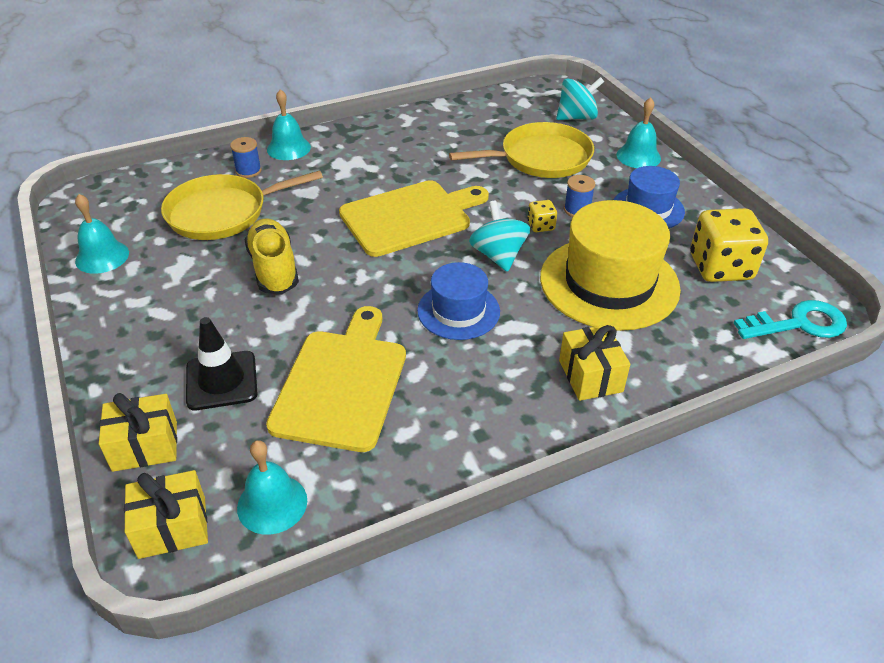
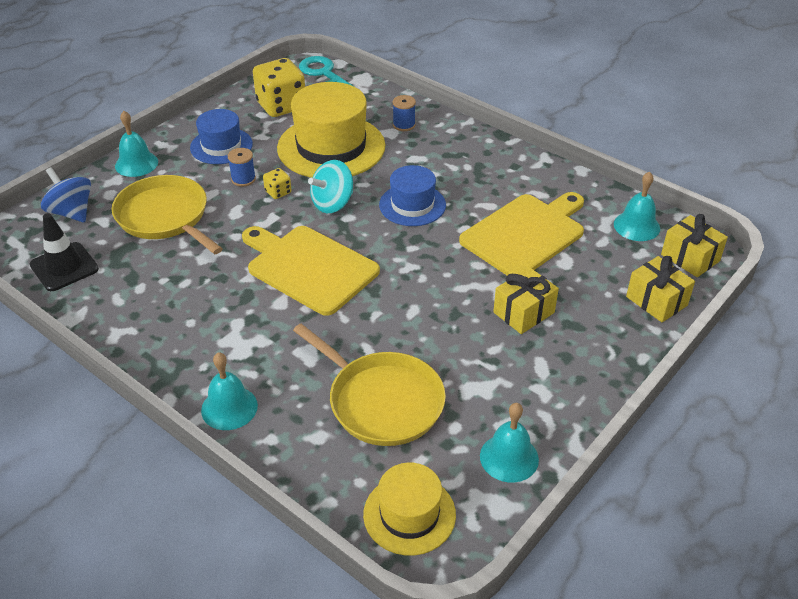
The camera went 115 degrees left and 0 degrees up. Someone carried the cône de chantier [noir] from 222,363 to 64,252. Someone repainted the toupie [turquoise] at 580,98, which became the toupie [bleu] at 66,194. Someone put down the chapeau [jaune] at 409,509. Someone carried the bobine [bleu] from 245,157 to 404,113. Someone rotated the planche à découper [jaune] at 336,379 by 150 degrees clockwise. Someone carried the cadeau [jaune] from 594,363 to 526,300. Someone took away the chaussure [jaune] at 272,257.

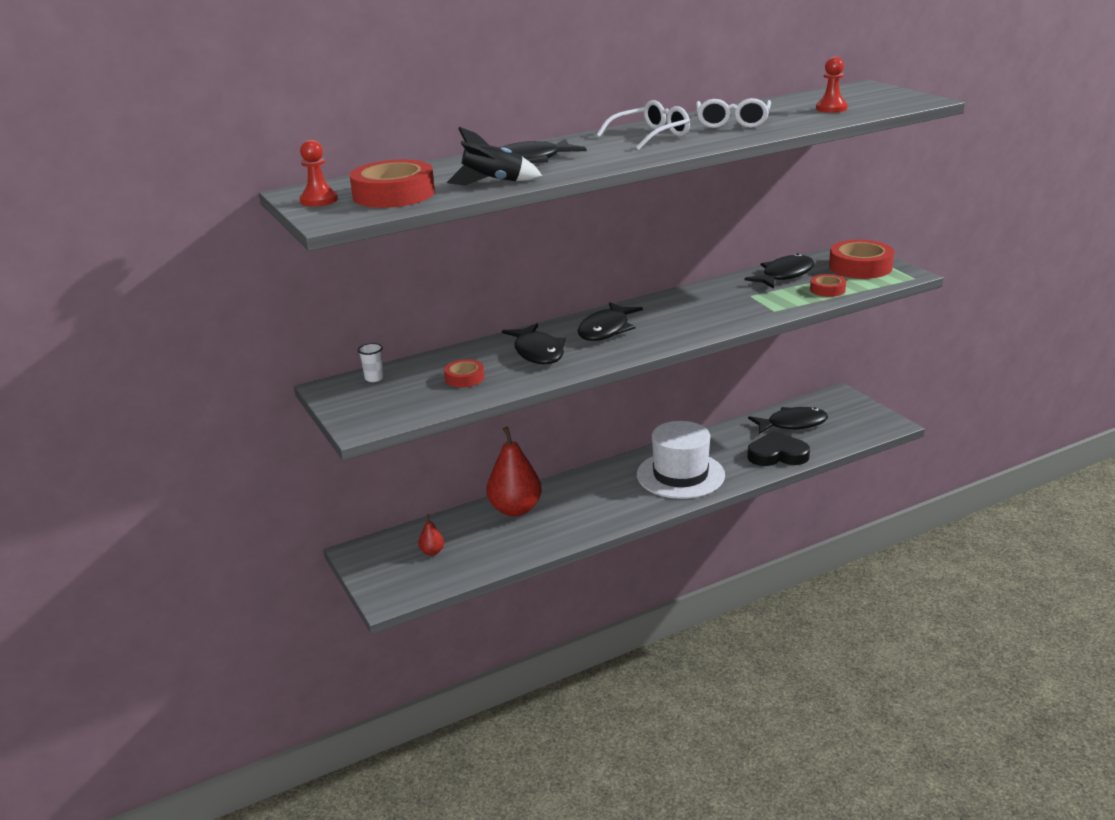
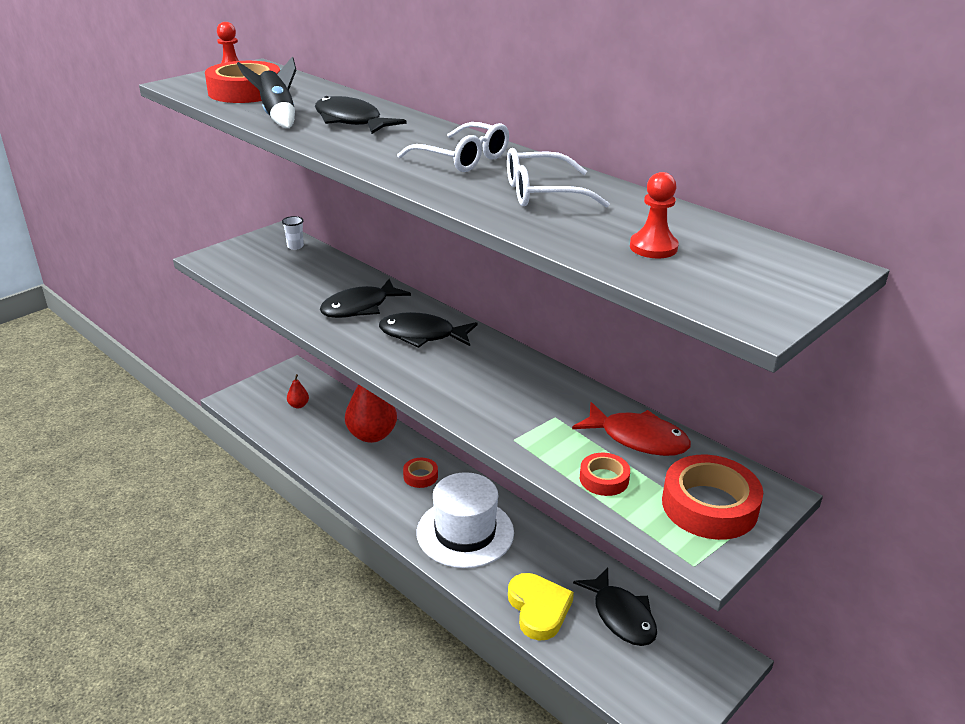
The camera went 70 degrees right and 5 degrees up. Someone carried the ruban adhésif [rouge] from 464,373 to 420,473. Someone repainted the cœur [noir] at 778,448, which became the cœur [jaune] at 541,607. Someone repainted the poisson [noir] at 779,271, which became the poisson [rouge] at 631,429.

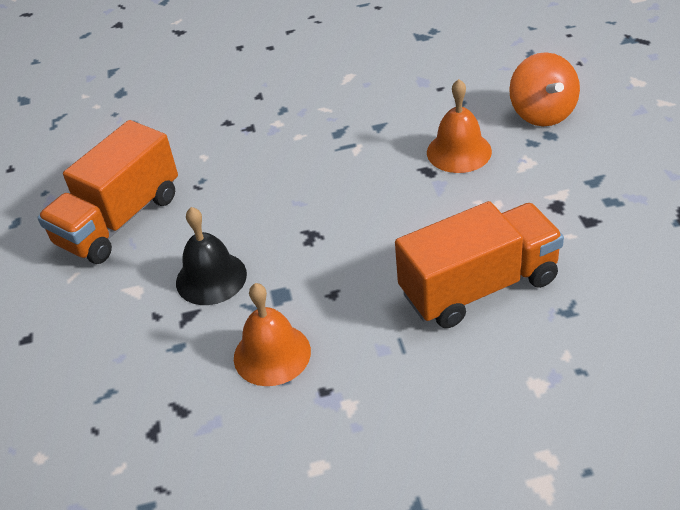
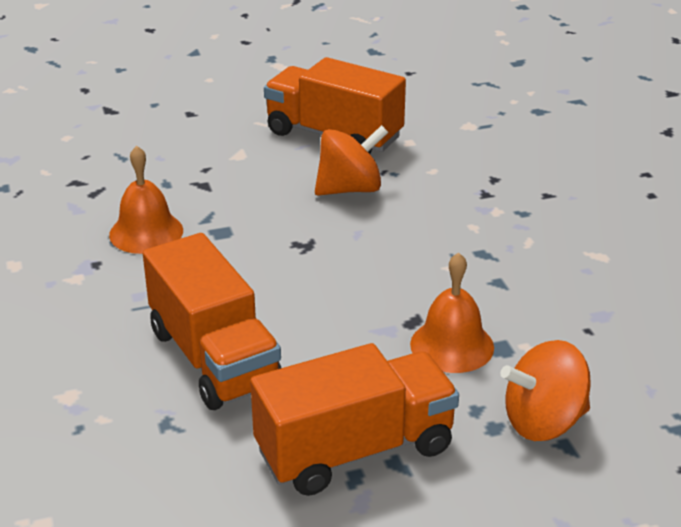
The camera went 80 degrees right and 10 degrees down. Someone put down the camion [orange] at 354,419. Someone put down the toupie [orange] at 351,160. Someone took away the cloche [noir] at 211,256.

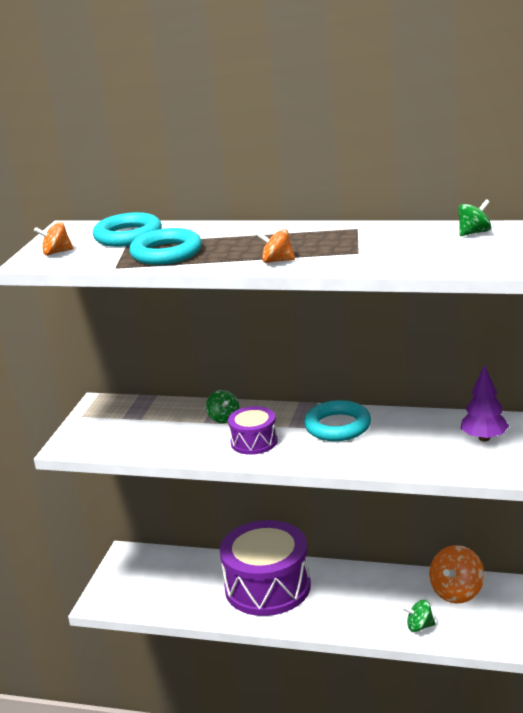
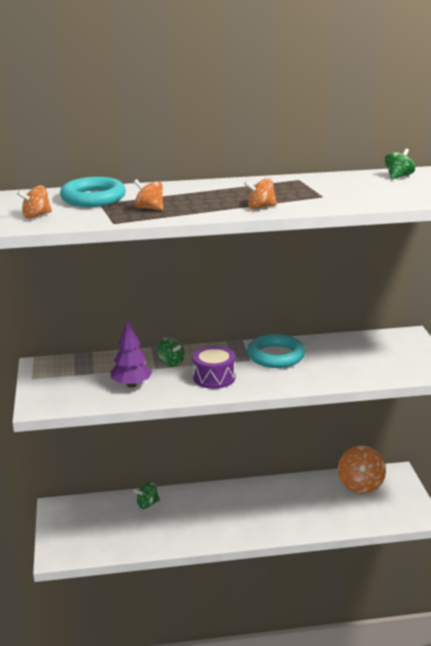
The camera went 25 degrees left and 0 degrees up. Someone carried the arbre [violet] from 485,403 to 131,353. Someone carried the toupie [vert] from 419,616 to 146,495. Someone swapped the anneau [turquoise] at 165,246 for the toupie [orange] at 148,194. Someone took away the tambour [violet] at 265,568.

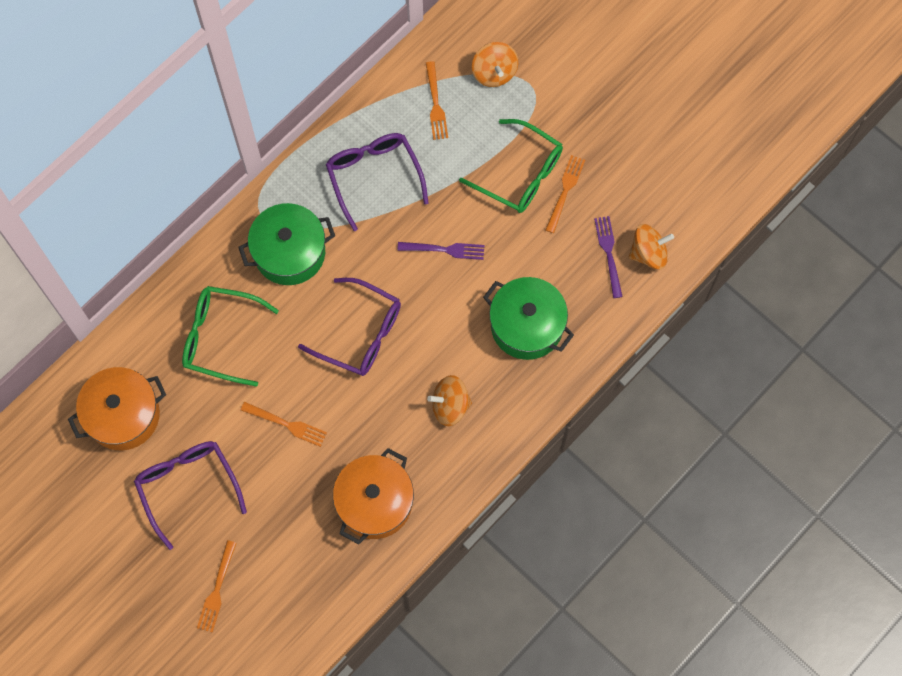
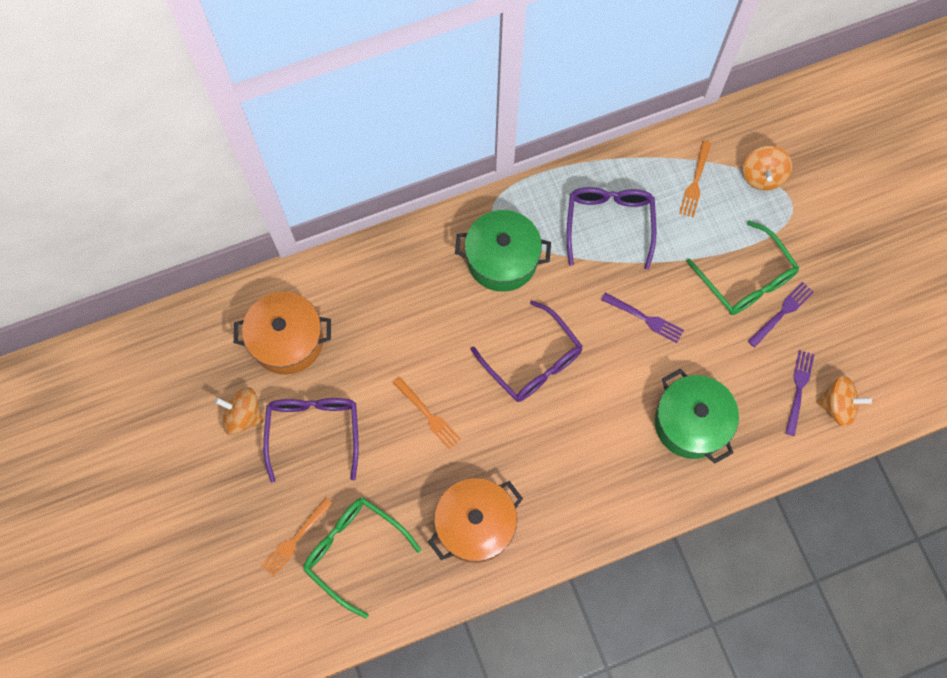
The camera went 25 degrees right and 0 degrees up. Someone carried the toupie [orange] from 449,400 to 239,411. Someone carried the lunettes [vert] from 230,336 to 362,558. Someone repainted the fourchette [orange] at 565,194, which became the fourchette [violet] at 781,314.

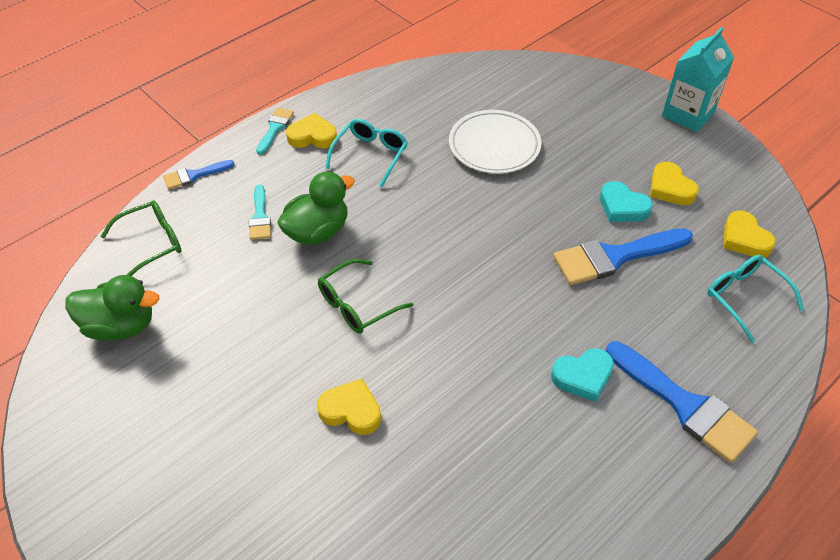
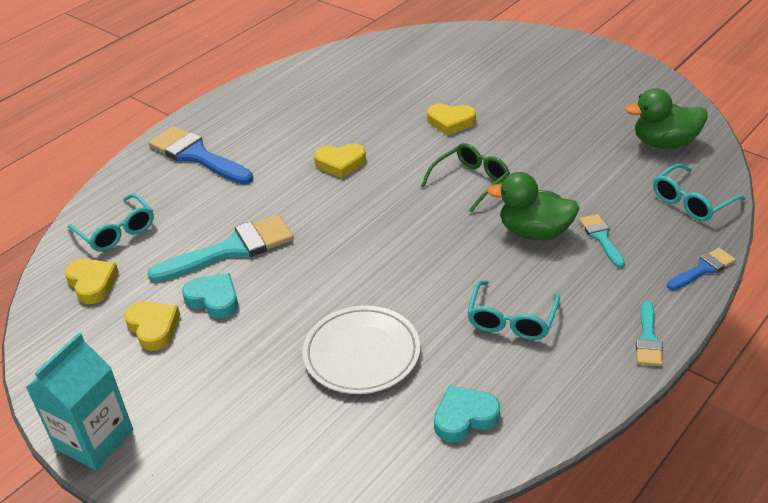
The camera went 175 degrees right and 10 degrees down. Someone repainted the pinceau [bleu] at 623,256, which became the pinceau [turquoise] at 220,248. Someone carried the cœur [jaune] from 311,130 to 340,160. Someone carried the cœur [turquoise] from 582,375 to 467,413. Someone rotated the canard [vert] at 316,208 by 60 degrees clockwise. Someone repainted the lunettes [vert] at 140,238, which became the lunettes [turquoise] at 699,192.

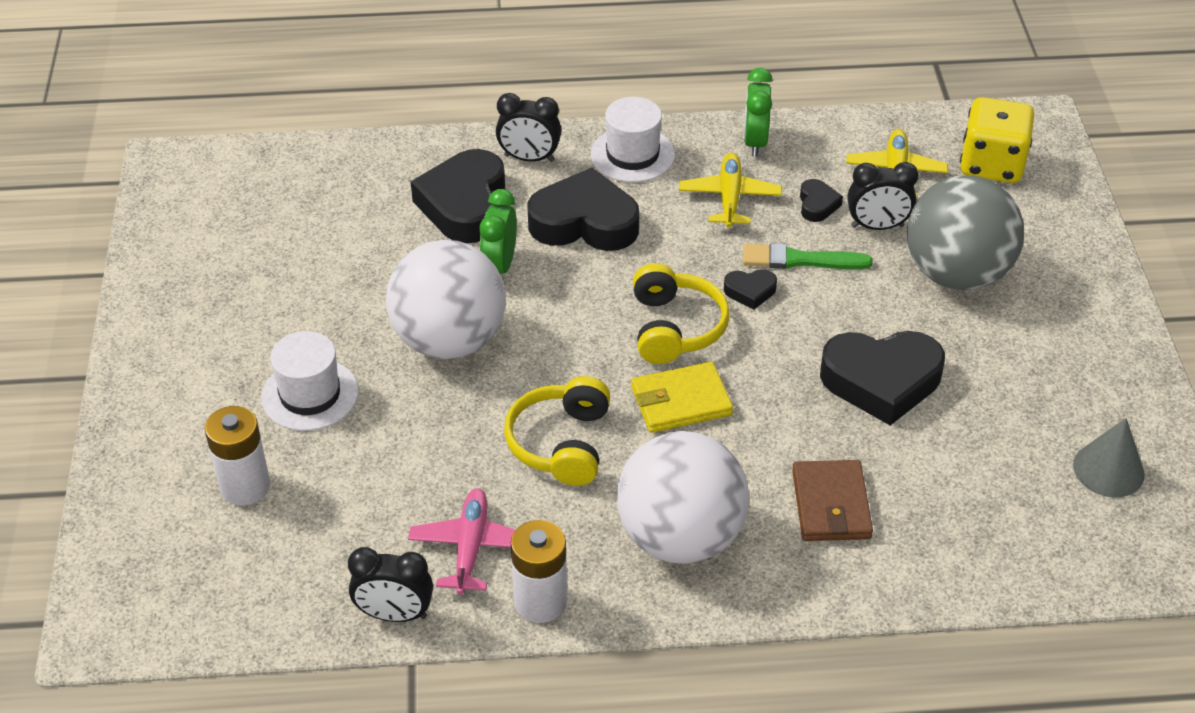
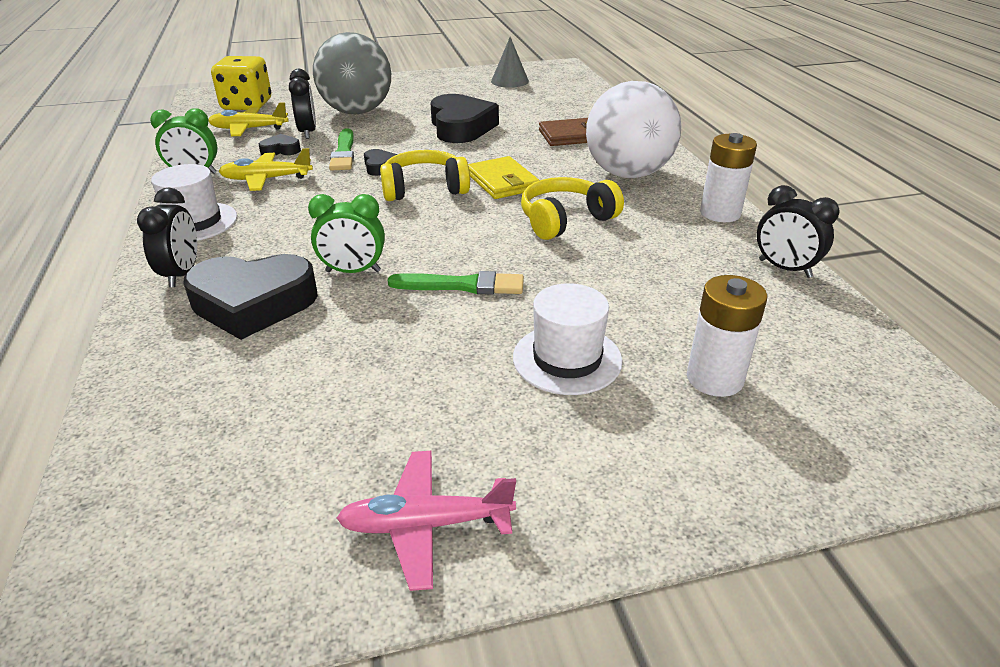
The camera went 100 degrees left and 10 degrees down. Someone carried the avion [rose] from 462,541 to 426,521. Someone swapped the balle [blanc] at 446,299 for the pinceau [vert] at 456,283. Someone rotated the casque audio [jaune] at 557,431 by 150 degrees clockwise. Someone rotated the réveil [noir] at 390,584 by 135 degrees clockwise. Someone took away the cœur [noir] at 583,209.

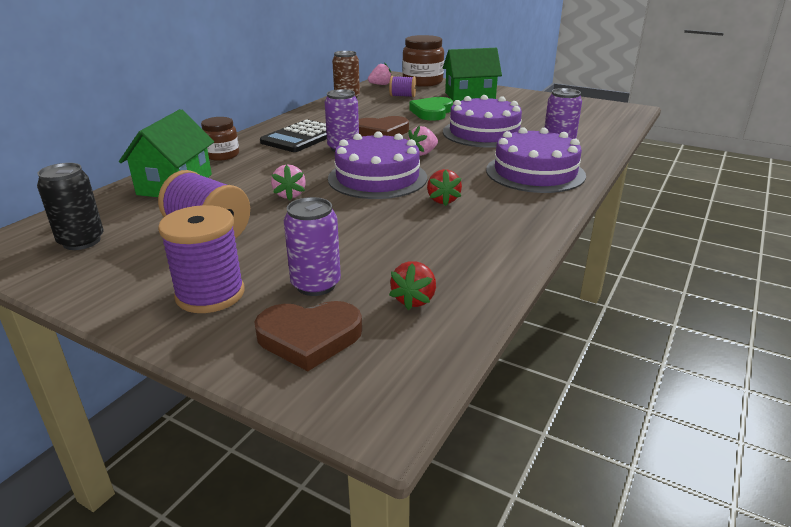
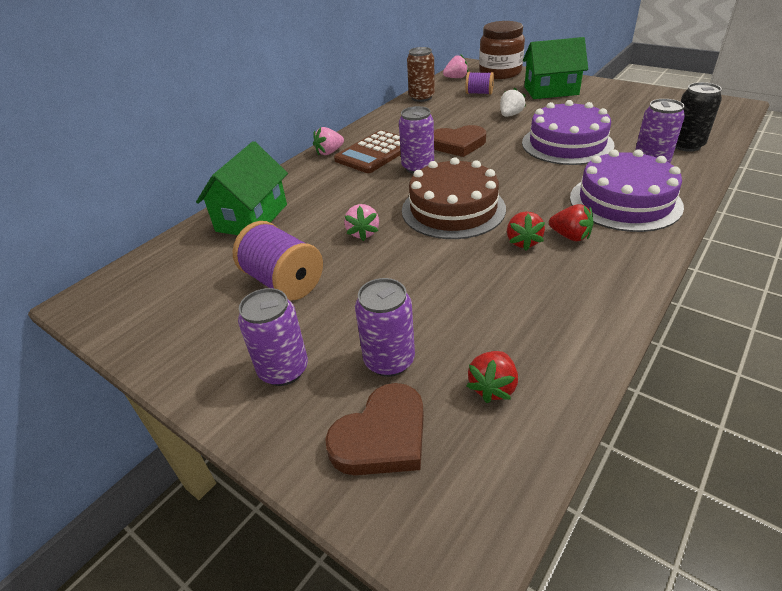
The camera went 10 degrees right and 10 degrees up. Someone swapped the bobine [violet] at 201,259 for the canette [violet] at 273,337. Someone carried the fraise [rose] from 423,140 to 328,141. Someone rotated the cœur [marron] at 308,336 by 45 degrees counterclockwise. Someone repainted the calculatrice [noir] at 293,135, which became the calculatrice [marron] at 367,151. Someone repainted the gâteau [violet] at 377,165, which became the gâteau [marron] at 454,198. Someone swapped the cœur [vert] at 431,109 for the fraise [blanc] at 513,102. Someone put down the fraise [rouge] at 571,222. Someone carried the canette [noir] from 70,206 to 698,117. Someone took away the bocal [marron] at 220,139.

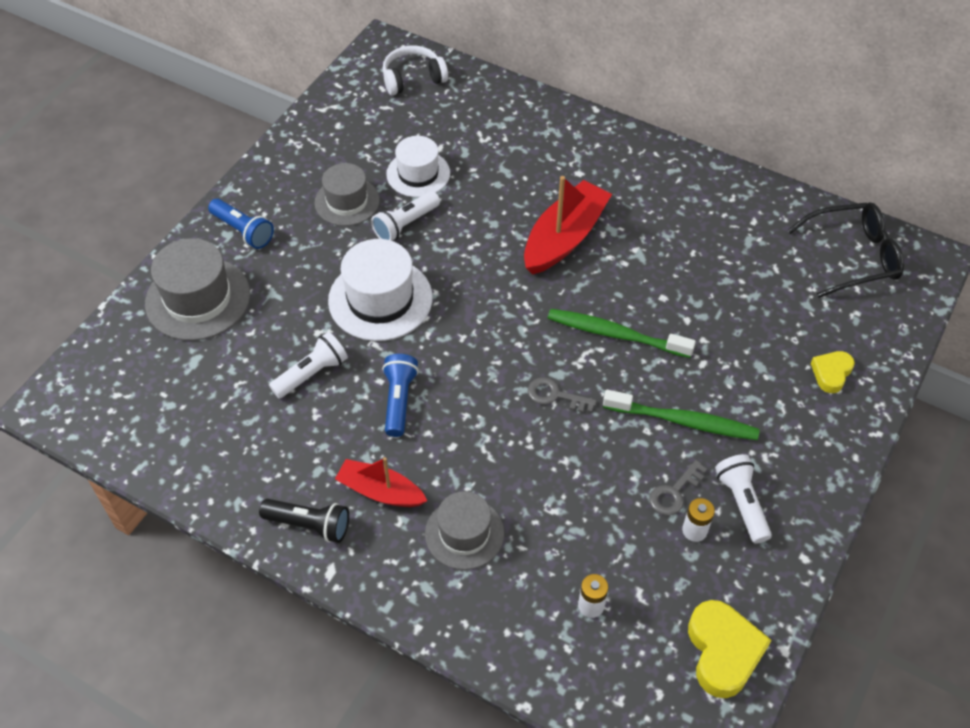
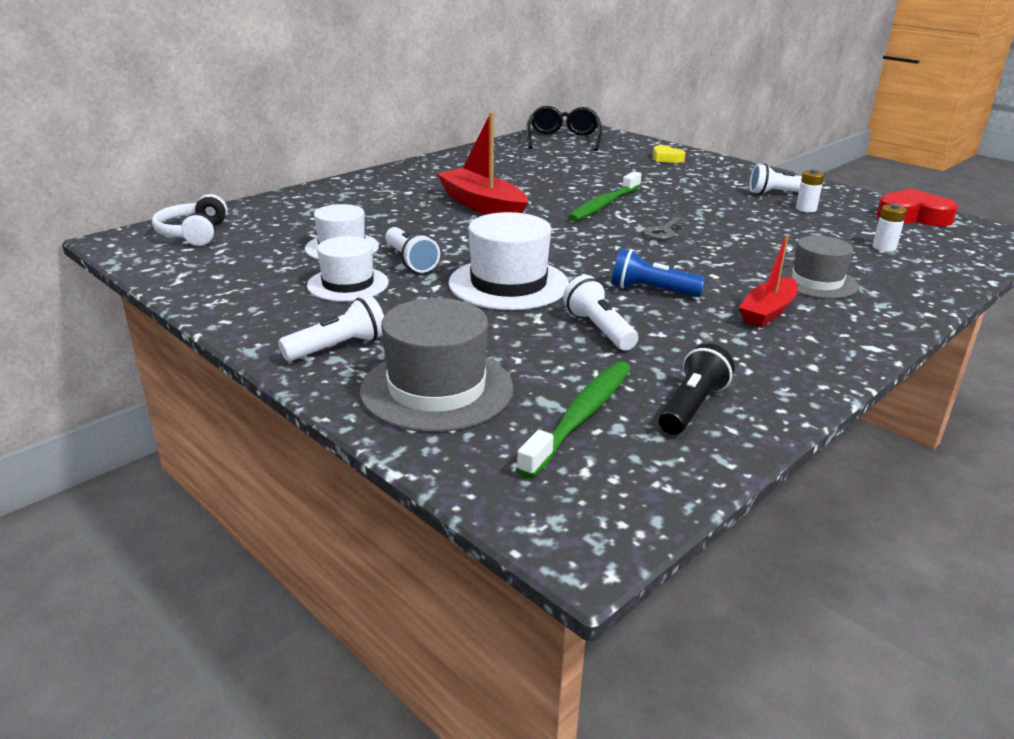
The camera went 75 degrees left and 25 degrees down. Someone repainted the lampe de poche [bleu] at 241,224, which became the lampe de poche [blanc] at 331,328. Someone repainted the chapeau [gris] at 347,194, which became the chapeau [blanc] at 348,268. Someone carried the brosse à dents [vert] from 681,415 to 573,420. Someone carried the lampe de poche [noir] from 304,521 to 697,389. Someone repainted the cœur [jaune] at 730,649, which became the cœur [rouge] at 917,207. Someone took away the clé [gris] at 678,488.

